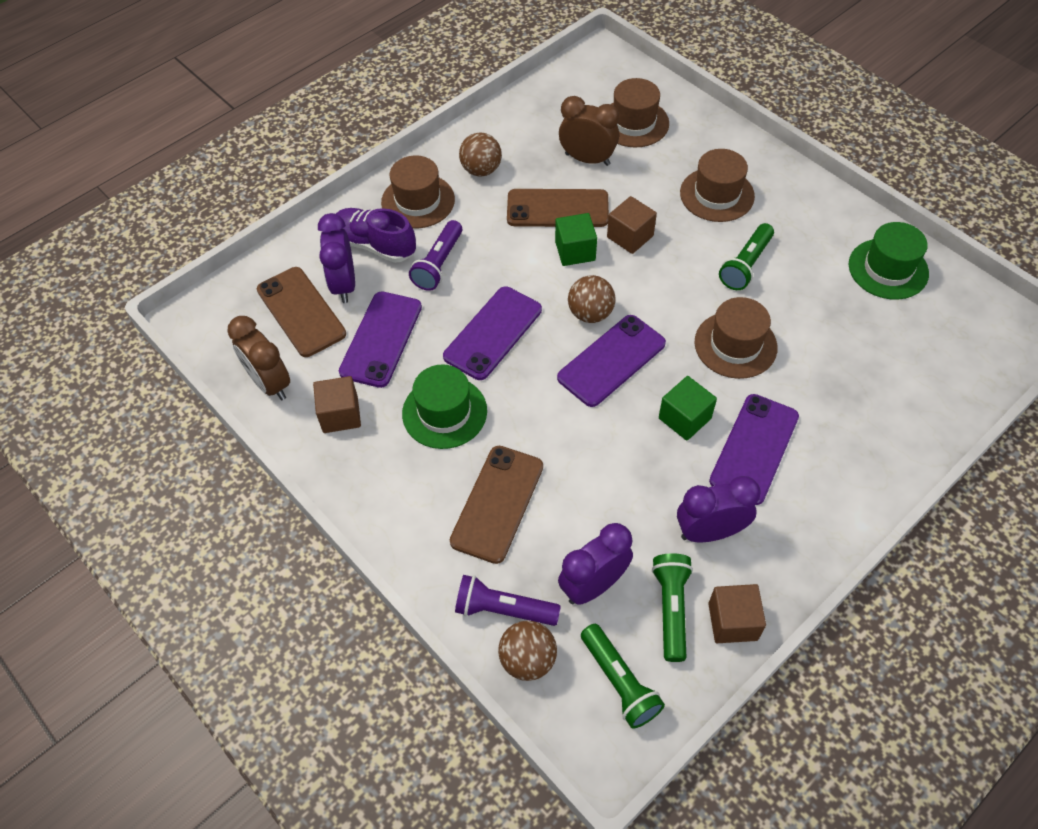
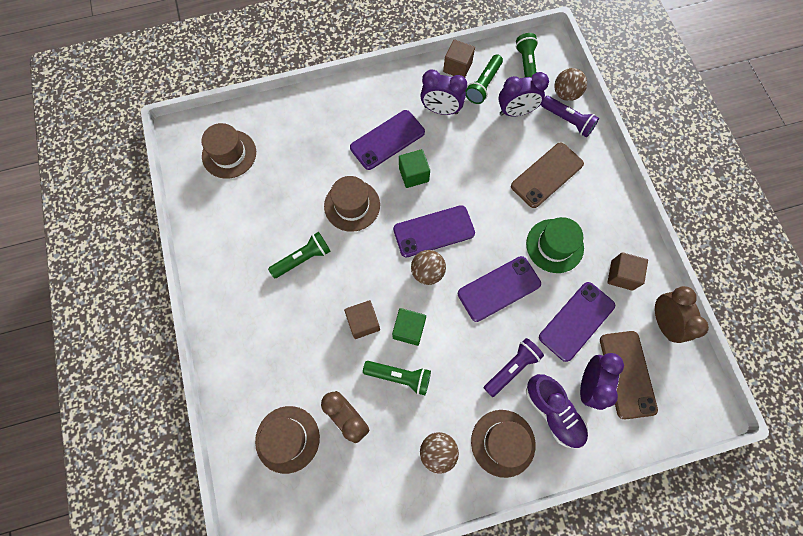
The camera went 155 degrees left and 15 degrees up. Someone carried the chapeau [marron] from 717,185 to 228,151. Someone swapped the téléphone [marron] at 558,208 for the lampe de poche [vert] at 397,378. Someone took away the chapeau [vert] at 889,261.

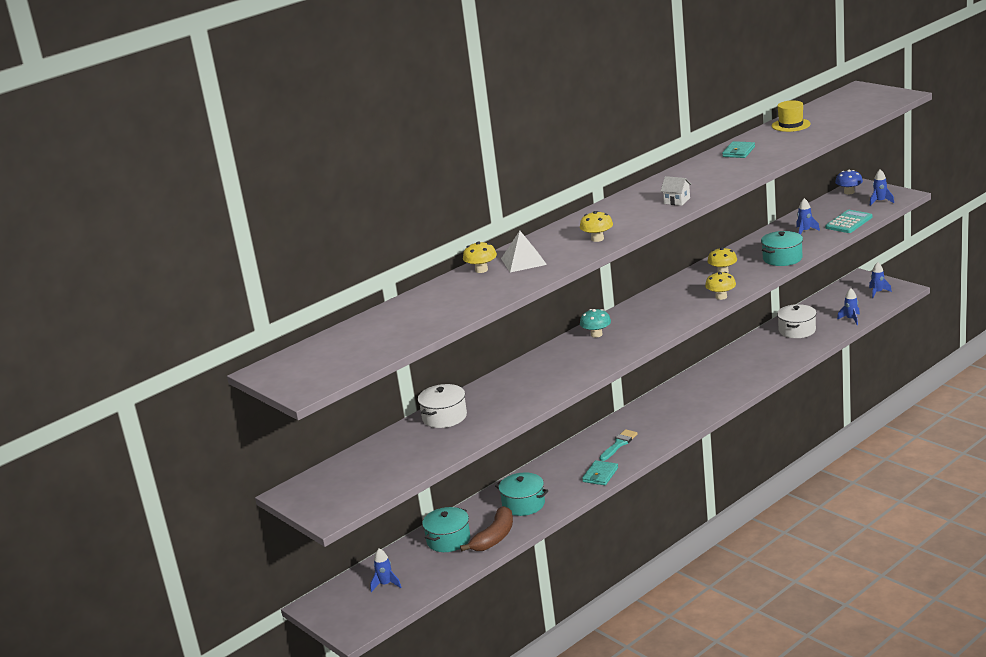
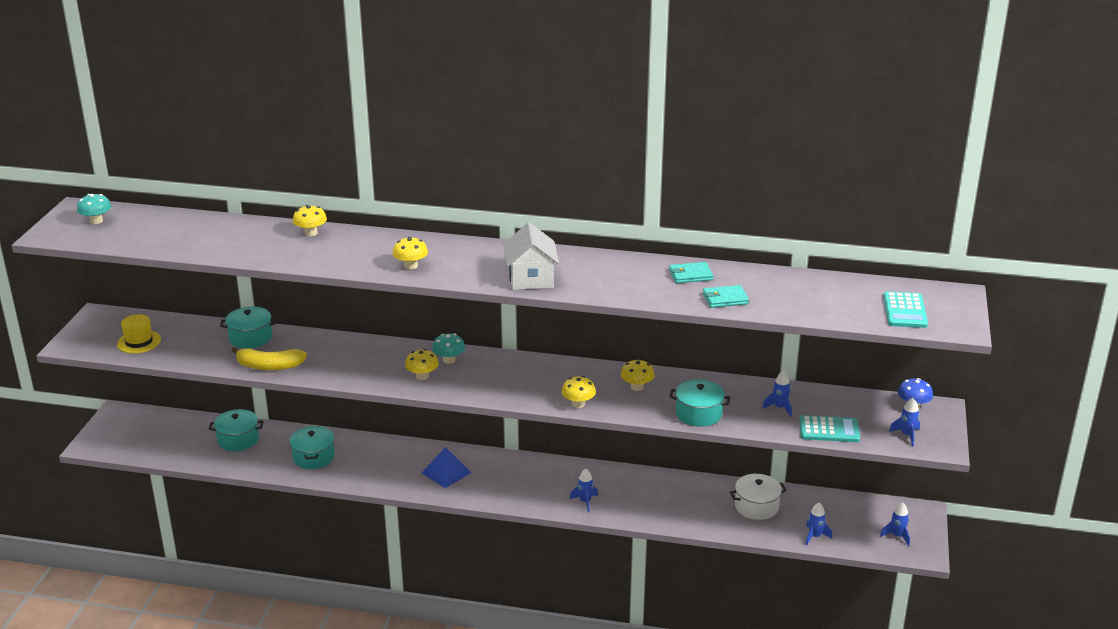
The camera went 50 degrees right and 5 degrees up. Someone put down the champignon [turquoise] at 94,209. Someone carried the chapeau [jaune] from 791,116 to 139,333. Someone repainted the marmite [blanc] at 442,406, which became the marmite [turquoise] at 248,328. Someone put down the banane [jaune] at 269,358. Someone put down the champignon [jaune] at 422,364. Someone swapped the pinceau [turquoise] at 618,445 for the pyramide [bleu] at 447,467. Someone scaled the maison [blanc] at 676,191 by 1.83. Someone carried the fusée [bleu] from 385,570 to 584,491. Someone carried the portefeuille [turquoise] from 600,472 to 726,296. Someone put down the calculatrice [turquoise] at 905,310. Someone took away the banane [marron] at 486,528. Someone took away the pyramide [blanc] at 524,252.

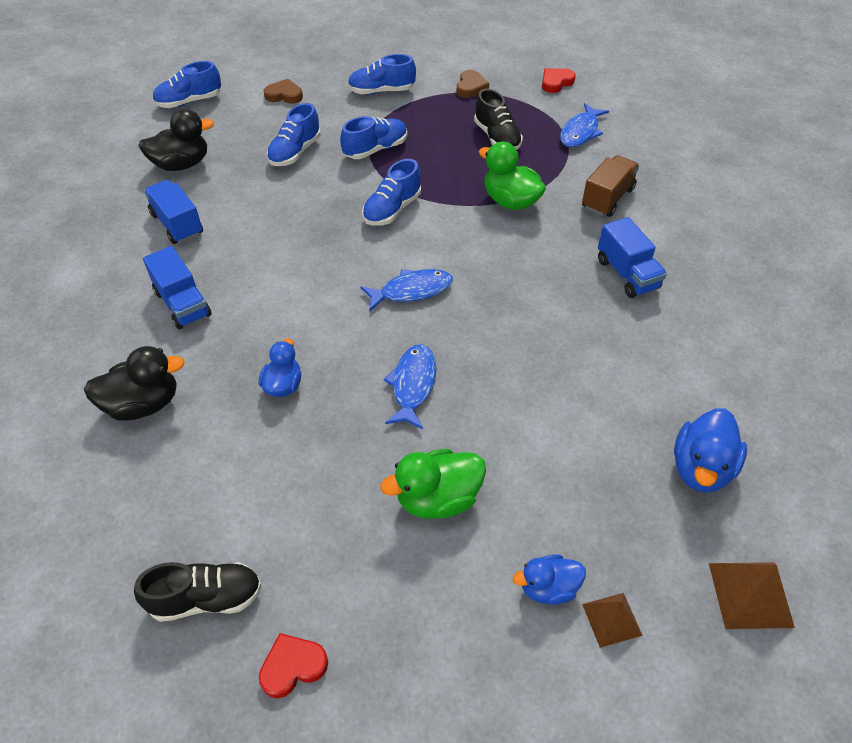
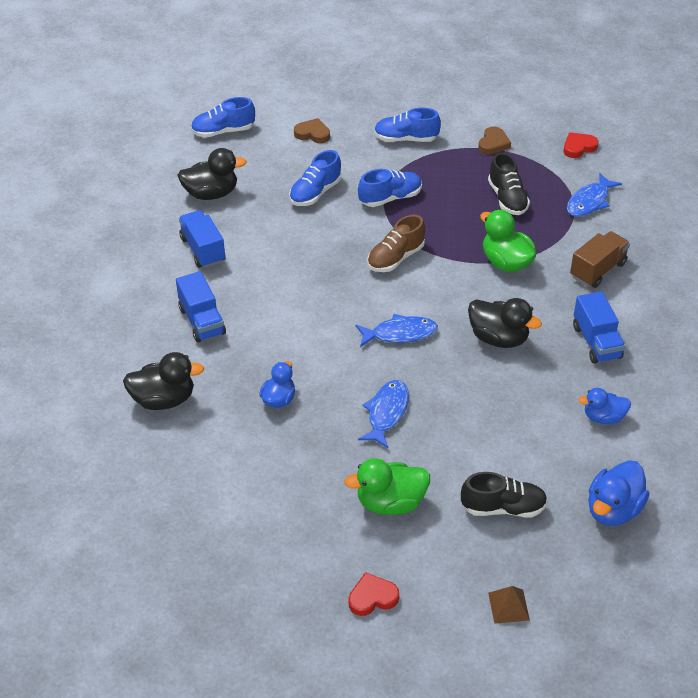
The camera went 10 degrees right and 5 degrees down. Someone carried the cœur [rouge] from 293,665 to 373,594. Someone repainted the chaussure [bleu] at 391,192, which became the chaussure [marron] at 396,243. Someone carried the chaussure [noir] from 198,592 to 504,494. Someone put down the canard [noir] at 505,323. Someone carried the canard [bleu] from 549,580 to 605,406. Someone took away the pyramide [marron] at 752,595.

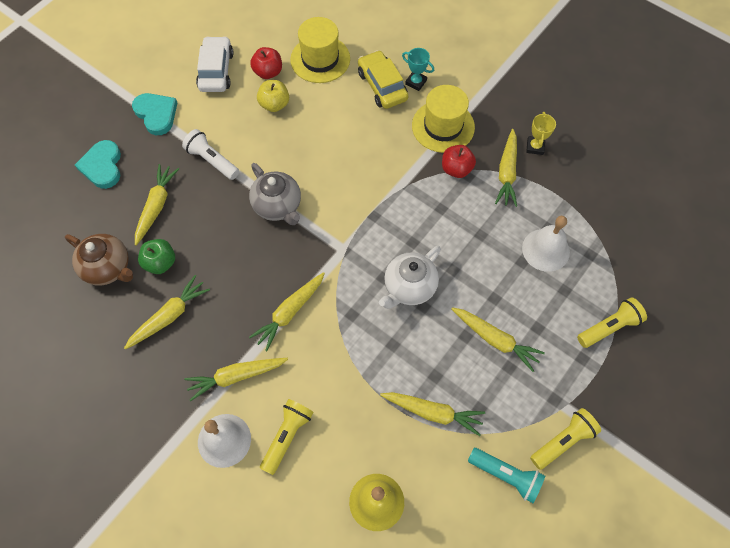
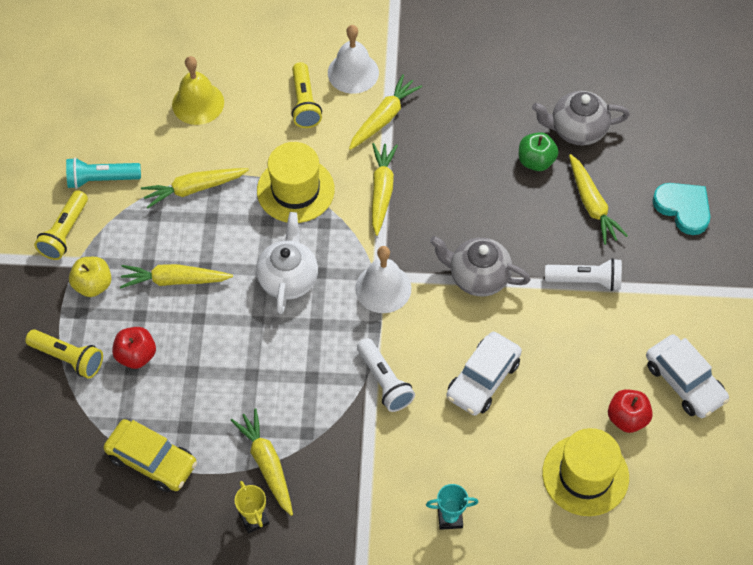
The camera went 145 degrees right and 5 degrees down. Someone rotated the lampe de poche [jaune] at 612,322 by 90 degrees counterclockwise. Someone carried the pomme [jaune] from 273,96 to 90,277. Someone carried the voiture [jaune] from 383,79 to 150,455. Someone carried the pomme [rouge] from 459,161 to 134,348. Someone carried the chapeau [jaune] from 443,119 to 296,182. Someone carried the cloche [blanc] from 546,244 to 383,279. Someone put down the lampe de poche [blanc] at 386,375. Someone put down the voiture [blanc] at 484,374. Someone repainted the théière [marron] at 99,260, which became the théière [gris] at 581,118. Someone took away the carotte [jaune] at 167,312. Someone took away the cœur [turquoise] at 154,114.

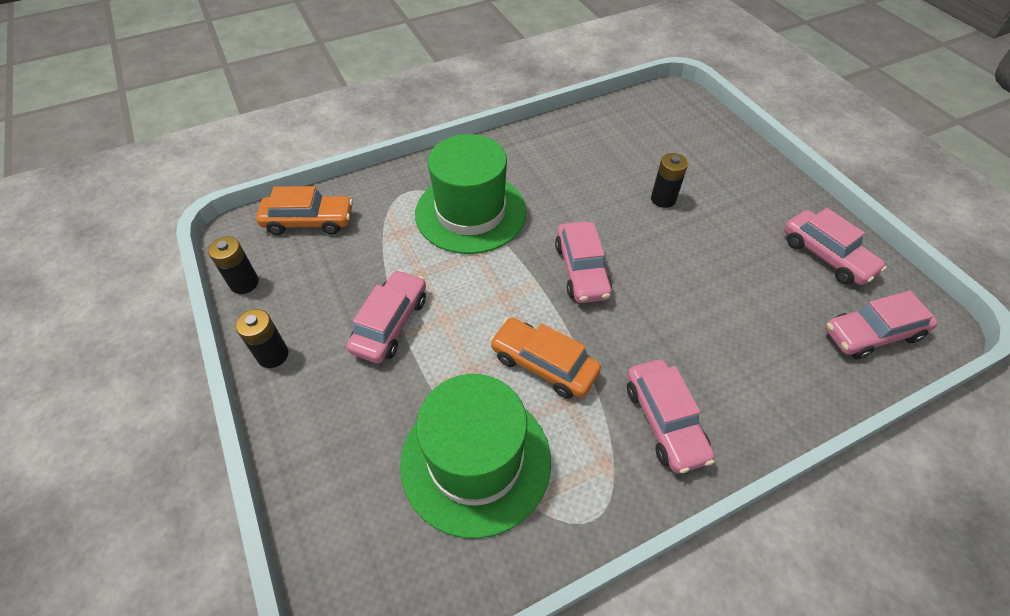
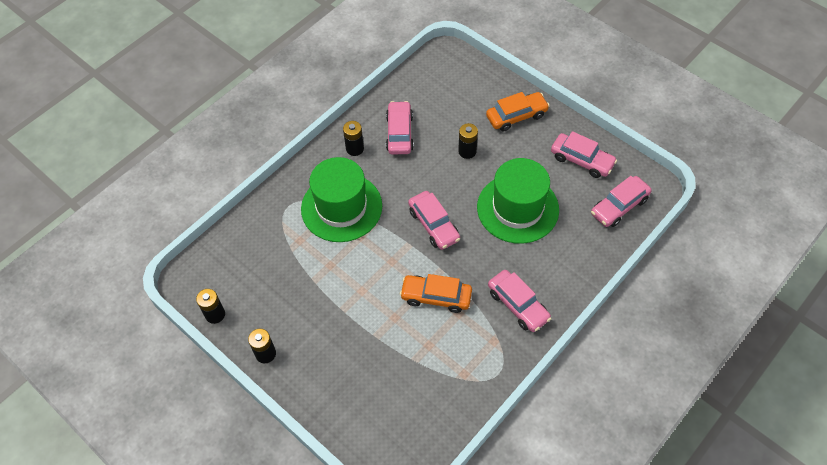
The camera went 20 degrees left and 5 degrees up. Someone put down the pile [noir] at 353,138. Someone carried the voiture [rose] from 386,316 to 400,128. Someone carried the chapeau [vert] from 475,456 to 518,201. Someone carried the voiture [orange] from 304,210 to 518,111.

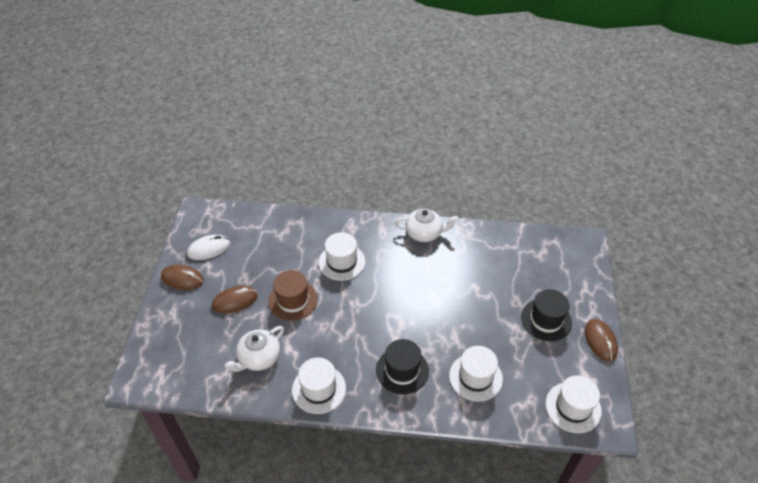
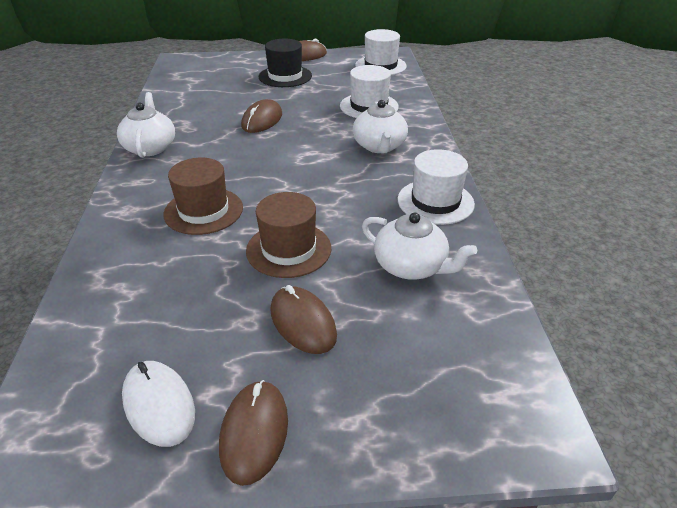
The camera went 100 degrees left and 10 degrees down. Someone repainted the chapeau [blanc] at 341,256, which became the chapeau [marron] at 203,196. Someone put down the souris [marron] at 261,116. Someone swapped the chapeau [noir] at 402,367 for the théière [blanc] at 380,126.

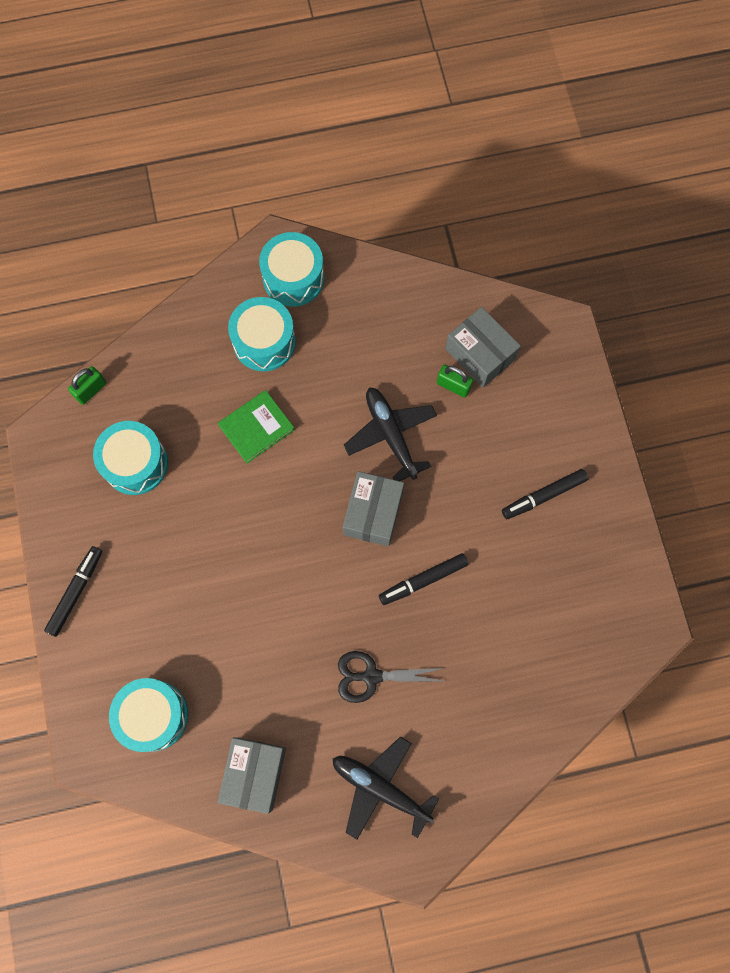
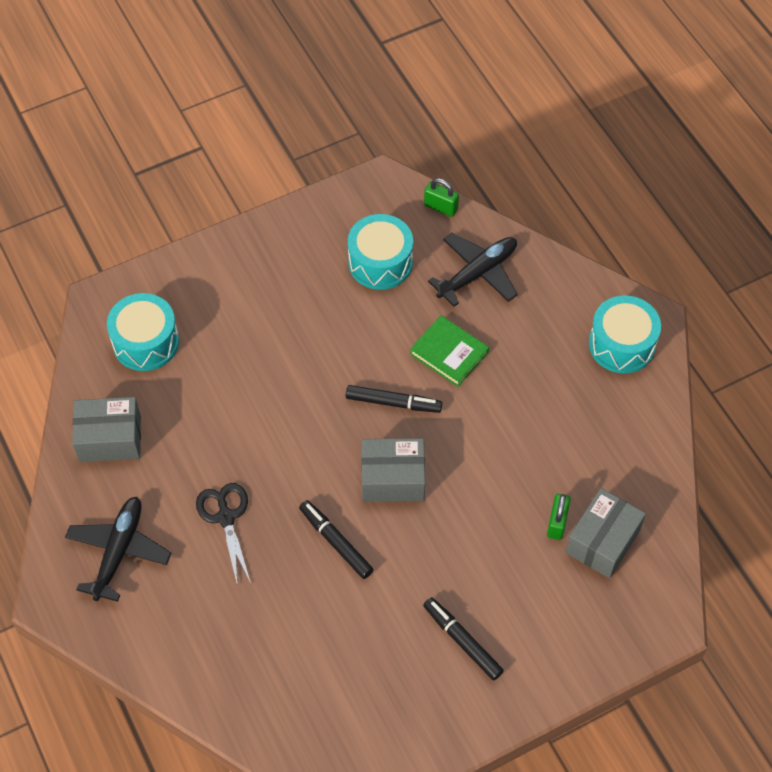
The camera went 75 degrees right and 15 degrees down. Someone carried the feutre [noir] from 73,591 to 394,399. Someone carried the avion [noir] from 390,434 to 473,270. Someone took away the tambour [turquoise] at 262,334.

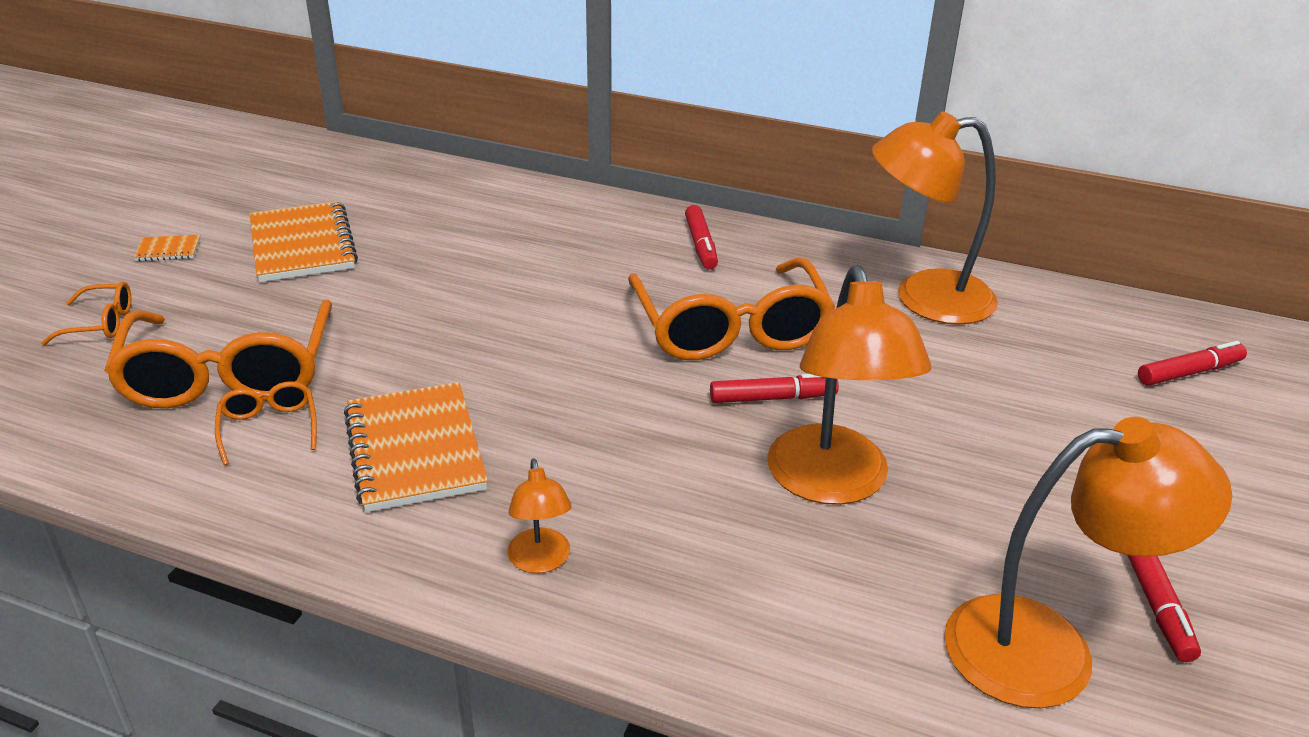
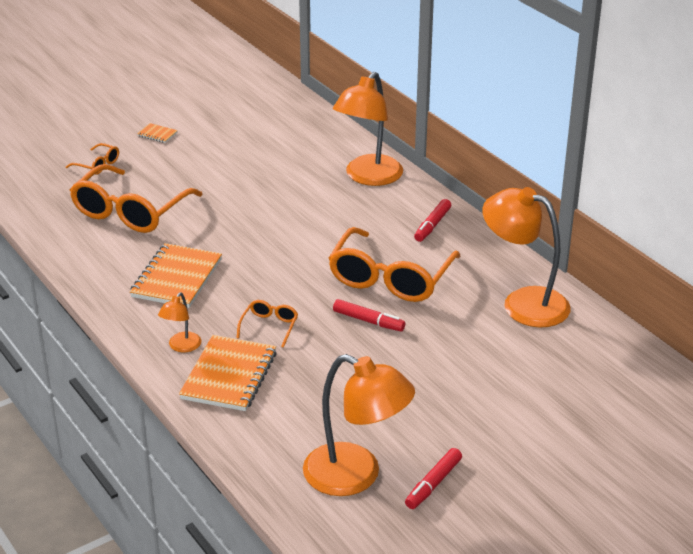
The camera went 35 degrees right and 0 degrees up. Someone carried the carnet [orange] from 304,241 to 228,373. Someone carried the lunettes [orange] from 266,423 to 267,324. Someone carried the lampe [orange] from 849,385 to 368,129. Someone took away the feutre [rouge] at 1192,363.

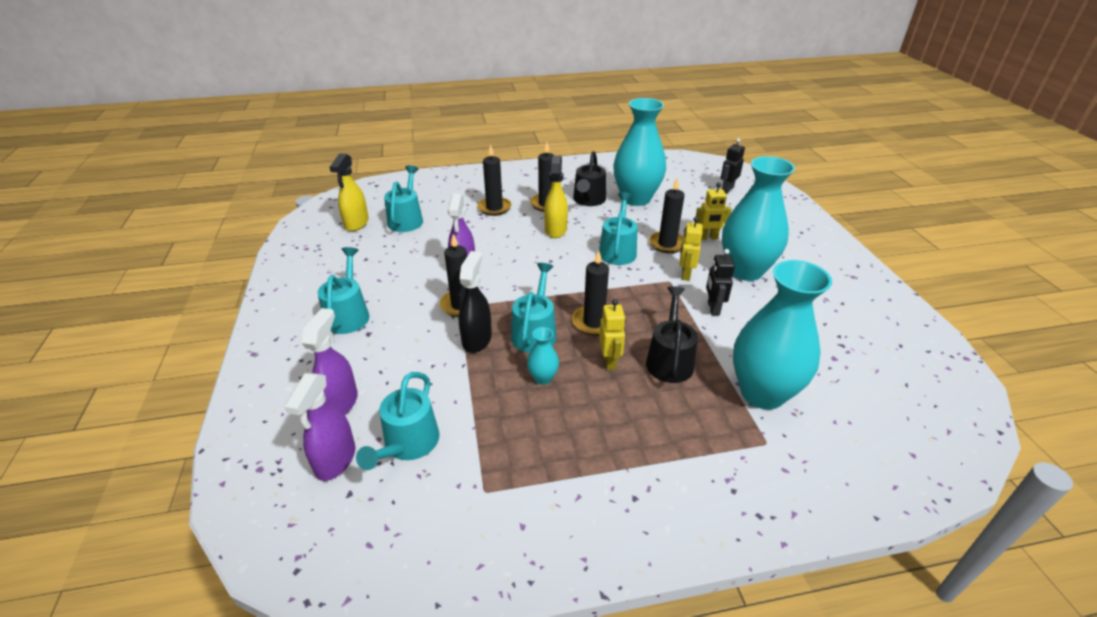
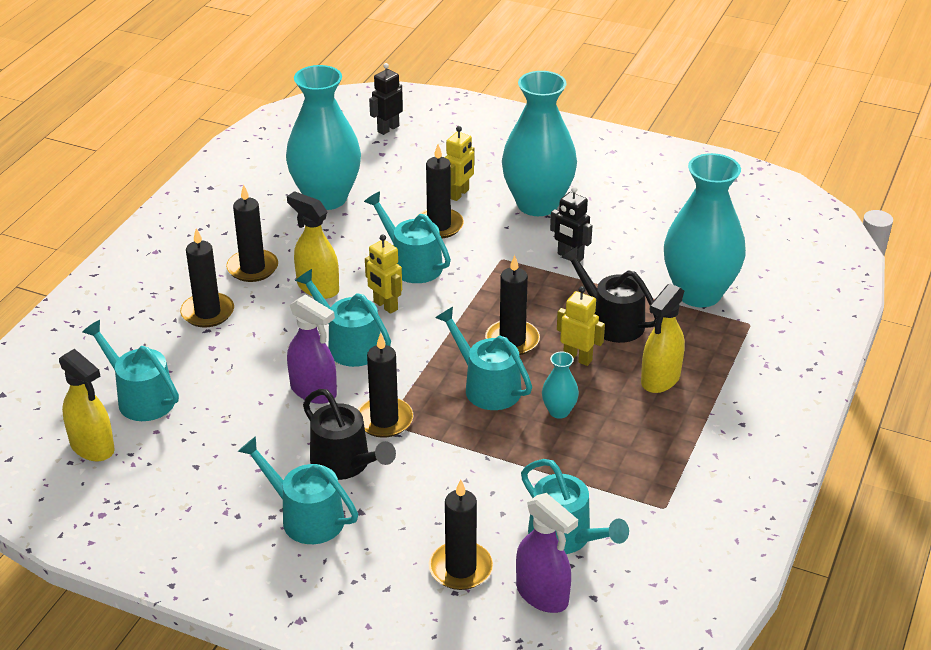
The camera went 55 degrees left and 0 degrees up. Someone put down the arrosoir [turquoise] at 343,318. Someone carried the arrosoir [noir] from 589,178 to 349,434. Someone carried the robot [jaune] from 691,249 to 383,274. Someone rotated the robot [noir] at 733,165 by 60 degrees clockwise. Someone swapped the vaporisateur [violet] at 329,361 for the bougie [noir] at 461,534. Someone put down the vaporisateur [jaune] at 663,338. Someone took away the vaporisateur [noir] at 475,302.

